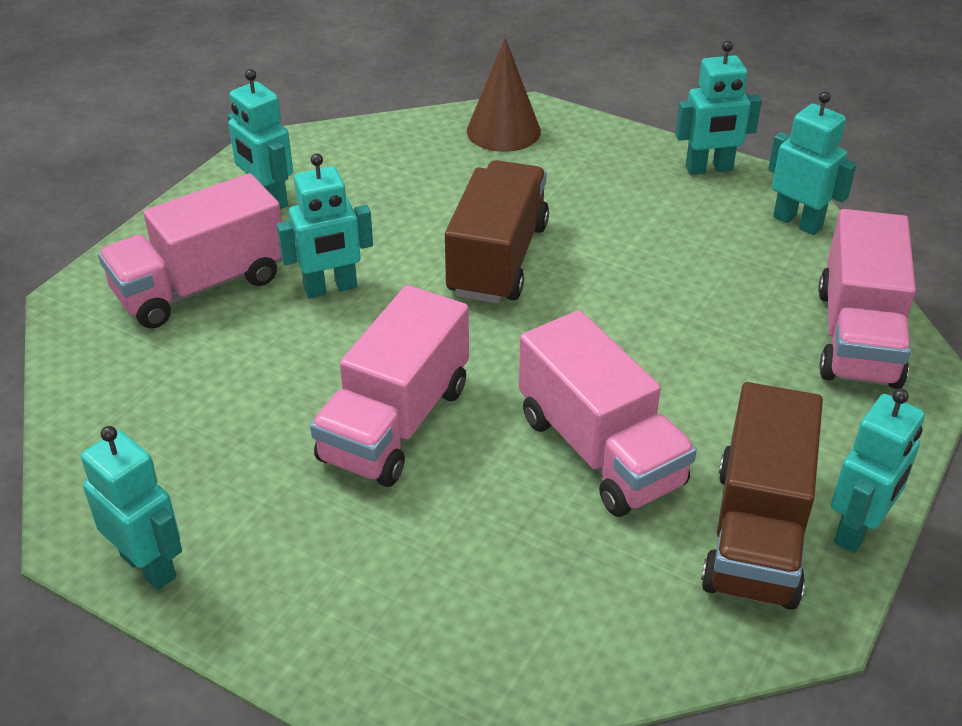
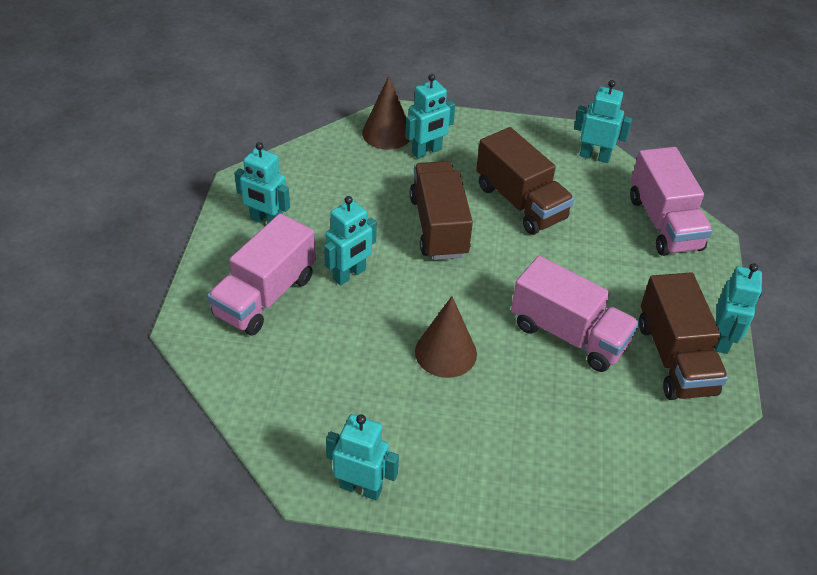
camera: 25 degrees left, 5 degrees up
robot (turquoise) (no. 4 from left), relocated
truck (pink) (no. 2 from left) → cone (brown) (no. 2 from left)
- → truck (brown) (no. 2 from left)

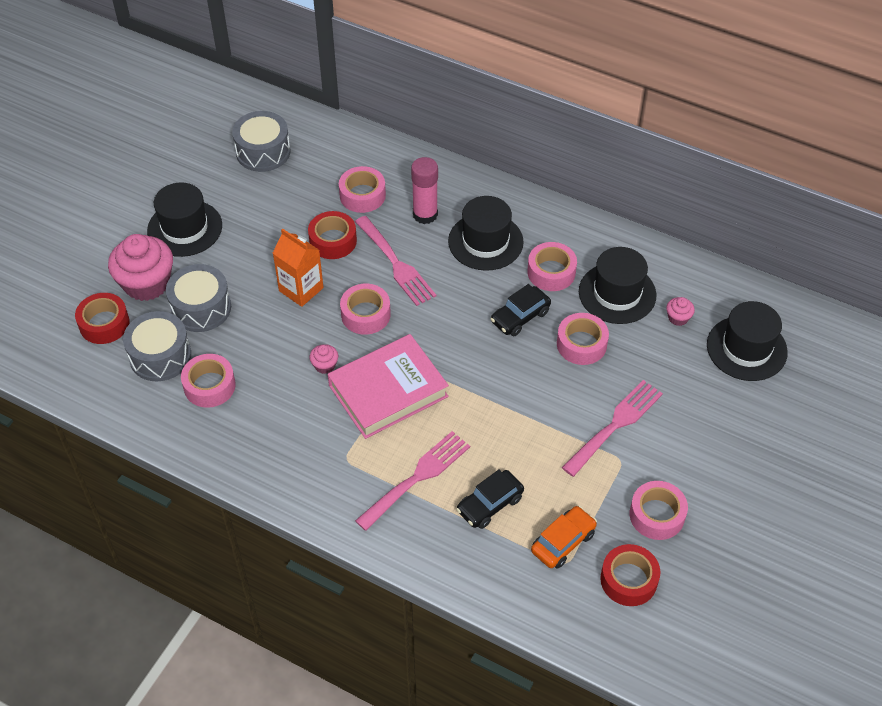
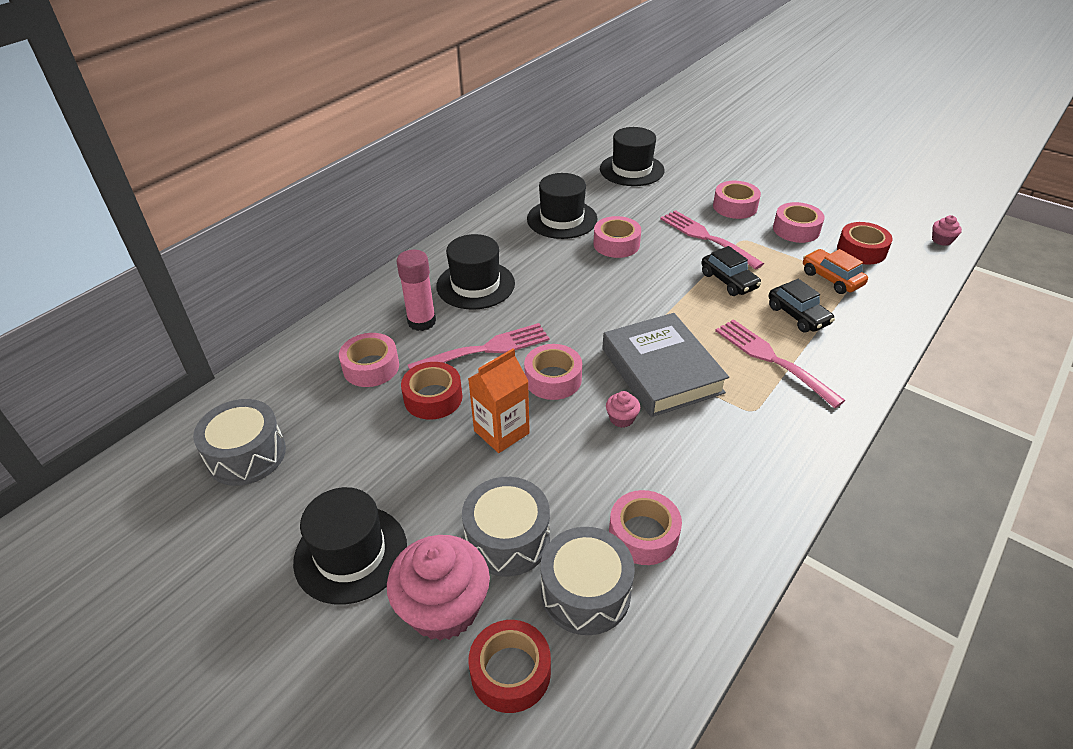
camera: 80 degrees left, 10 degrees down
book (pink) → book (grey)
car (black) (no. 2 from left in the first image) → car (black) (no. 1 from left), relocated
tape (pink) (no. 4 from left in the first image) → tape (pink) (no. 5 from left), relocated
cupcake (pink) (no. 3 from left), relocated

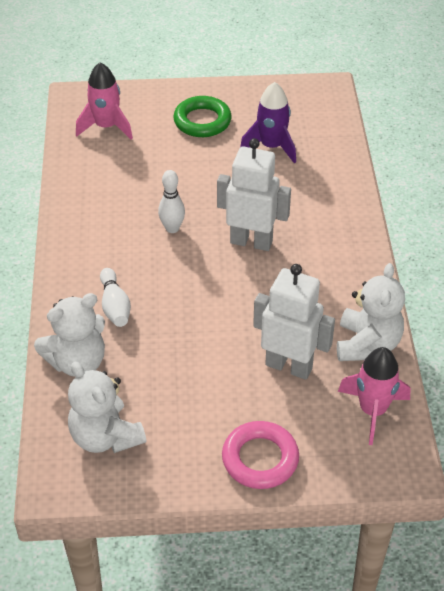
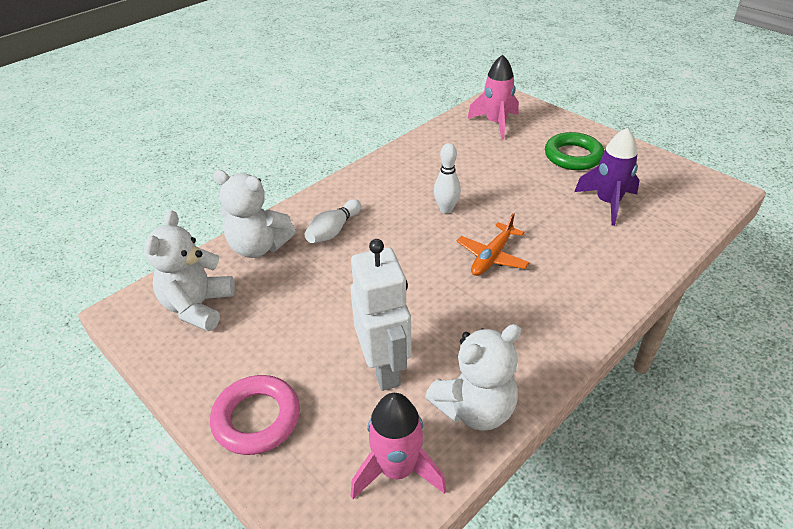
camera: 50 degrees right, 5 degrees down
robot (white) (no. 1 from left) → plane (orange)

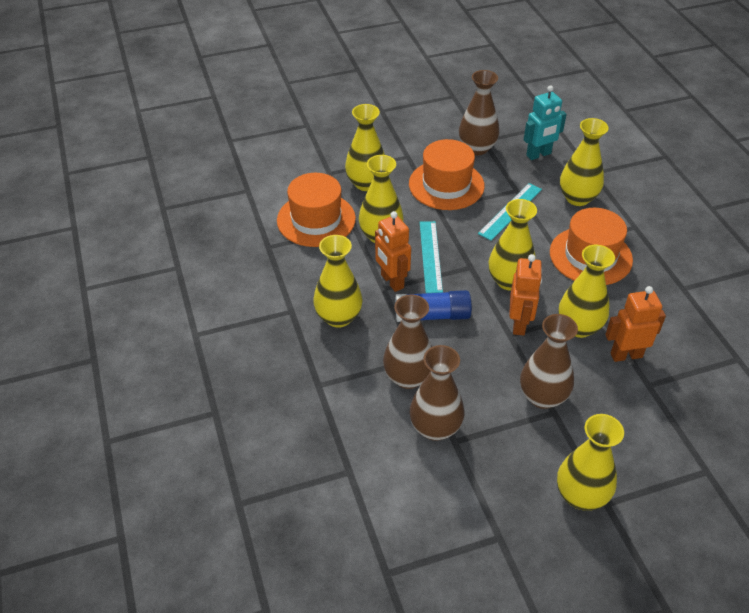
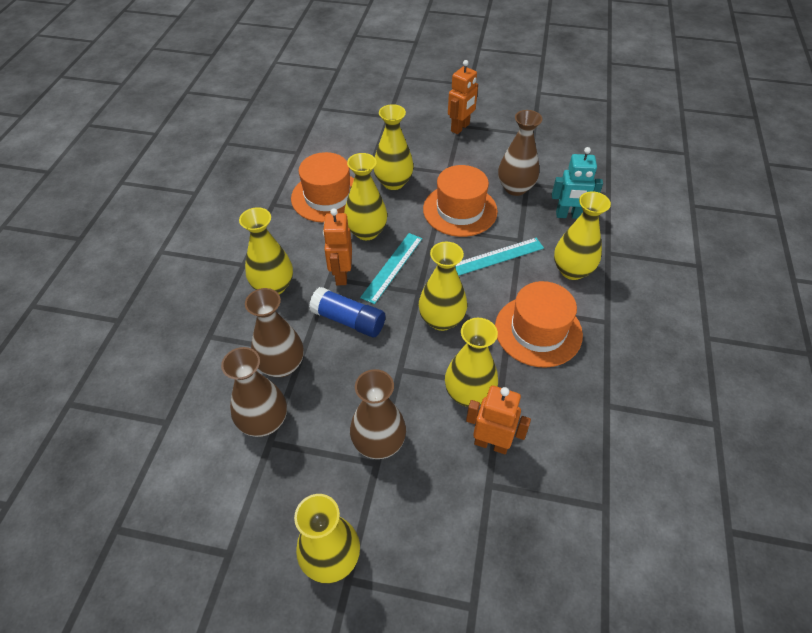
camera: 30 degrees right, 5 degrees up
robot (orange) (no. 2 from left), relocated

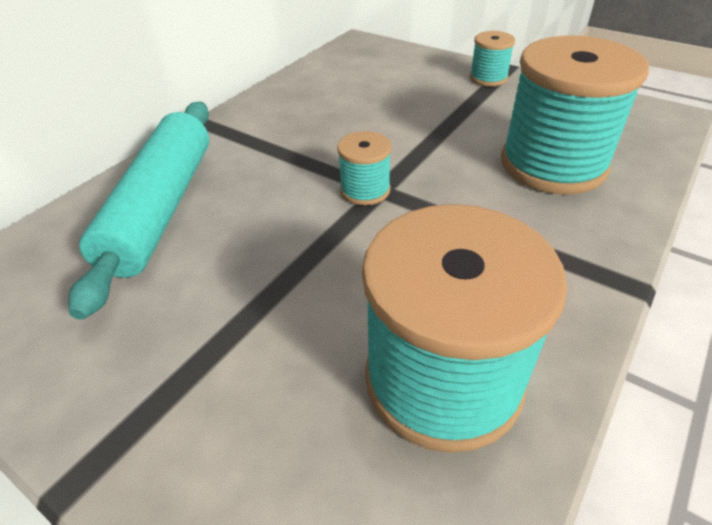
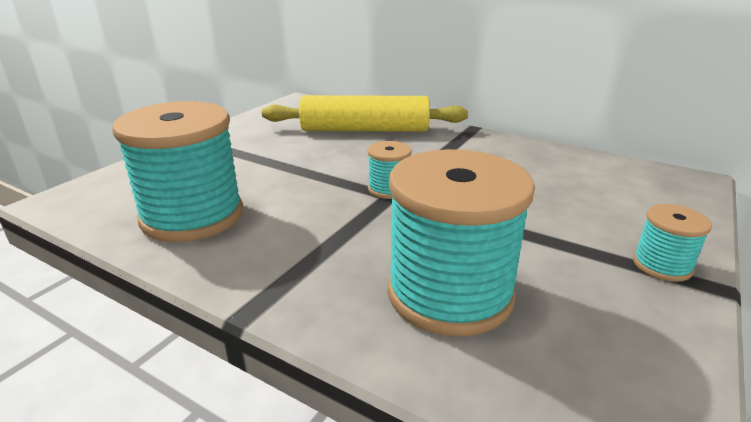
camera: 85 degrees right, 15 degrees down
rolling pin (turquoise) → rolling pin (yellow)

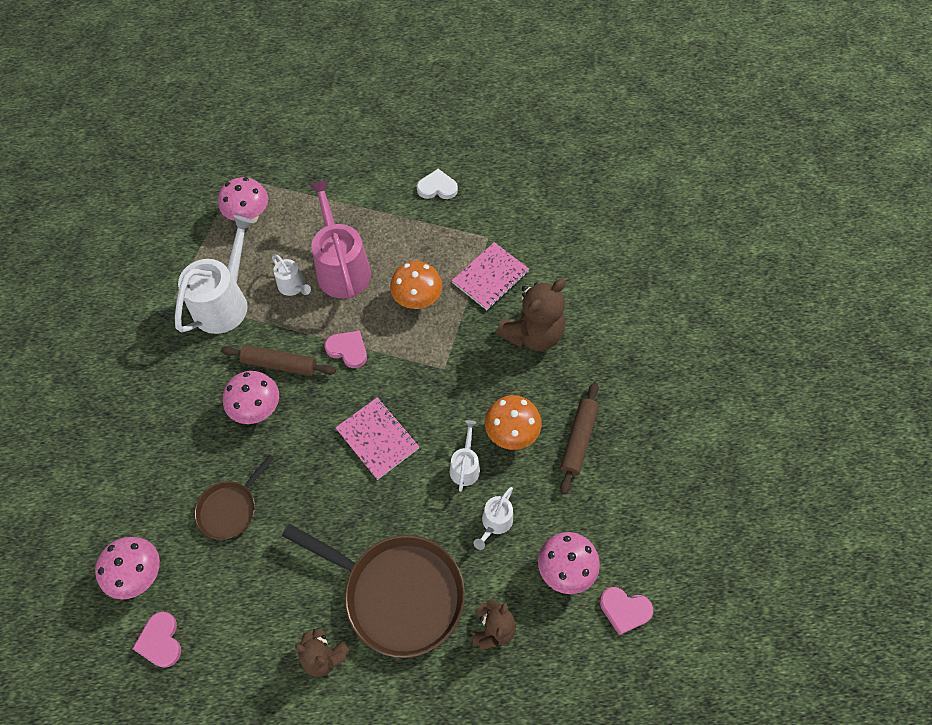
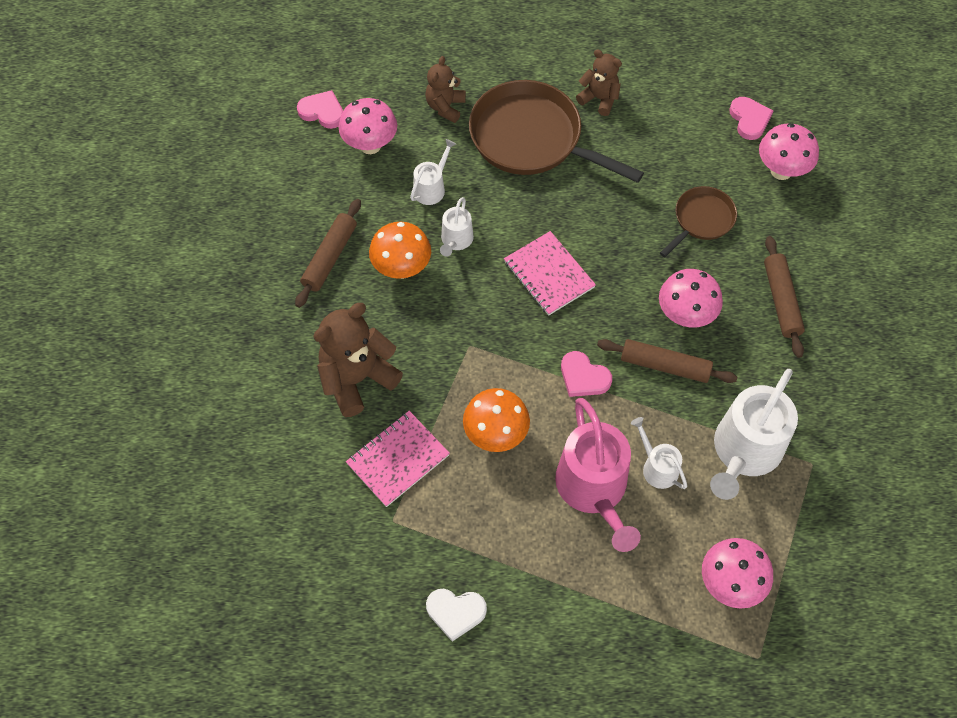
camera: 175 degrees left, 0 degrees up
- → rolling pin (brown) (no. 3 from left)

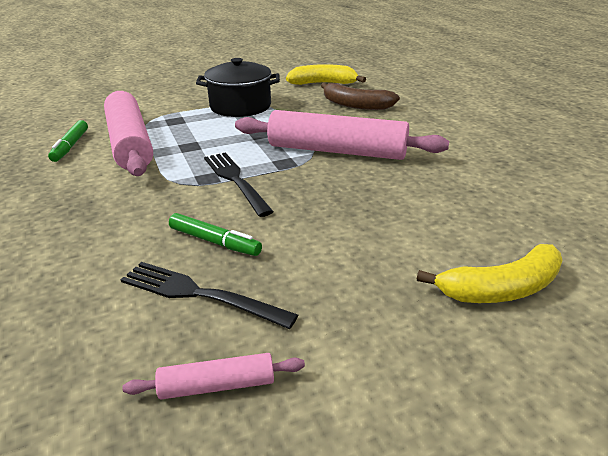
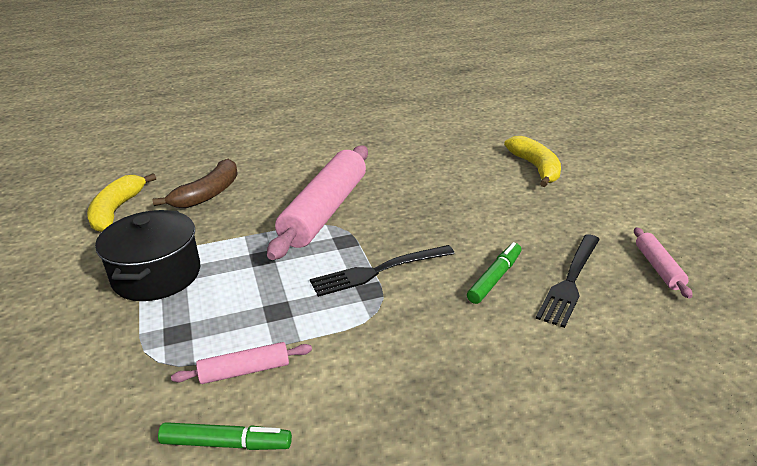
camera: 85 degrees left, 0 degrees up
rolling pin (pink) (no. 1 from left), x0.45

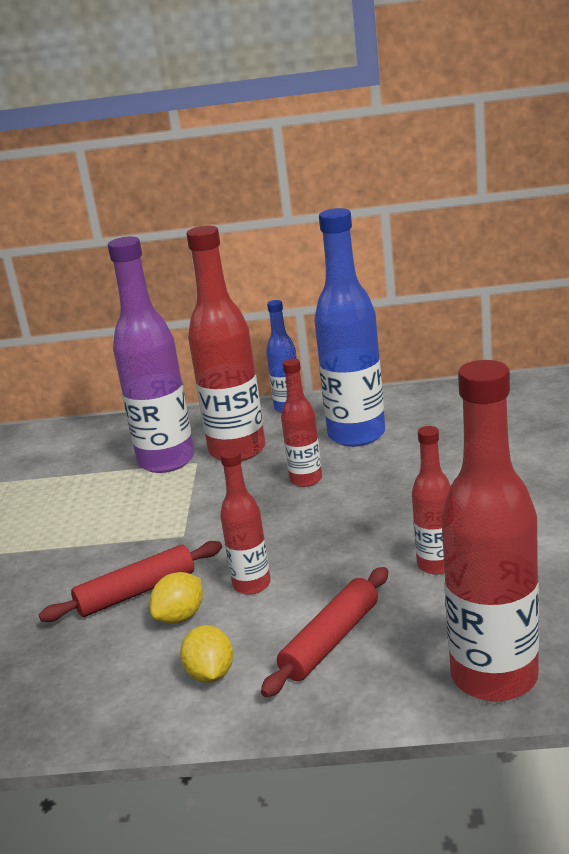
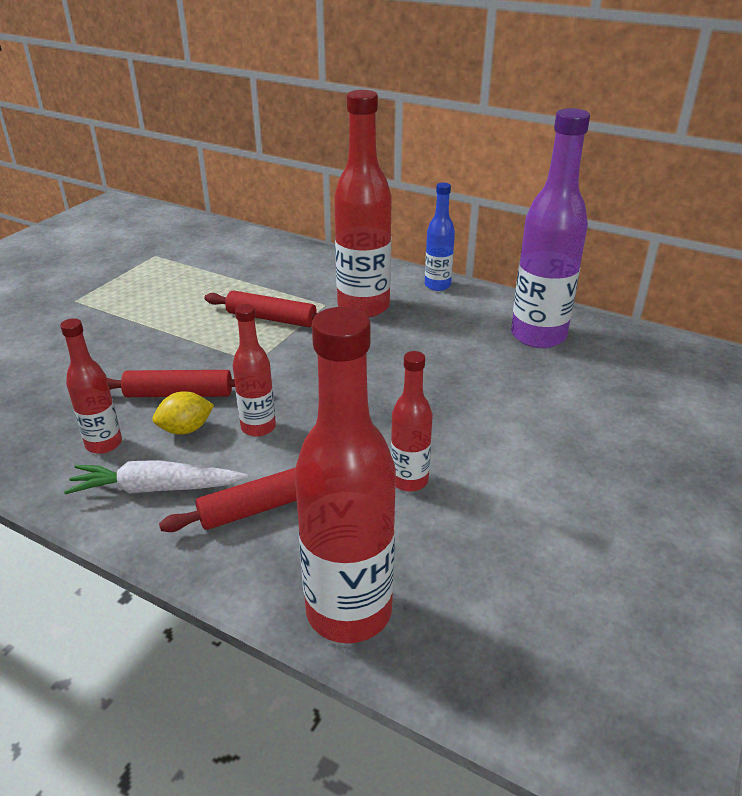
camera: 25 degrees right, 10 degrees up
bottle (red) (no. 3 from left in the first image) → bottle (red) (no. 1 from left), relocated
lemon (yellow) (no. 2 from left) → carrot (white)
- → rolling pin (red) (no. 3 from left)
bottle (purple), relocated
bottle (blue) (no. 2 from left) → -

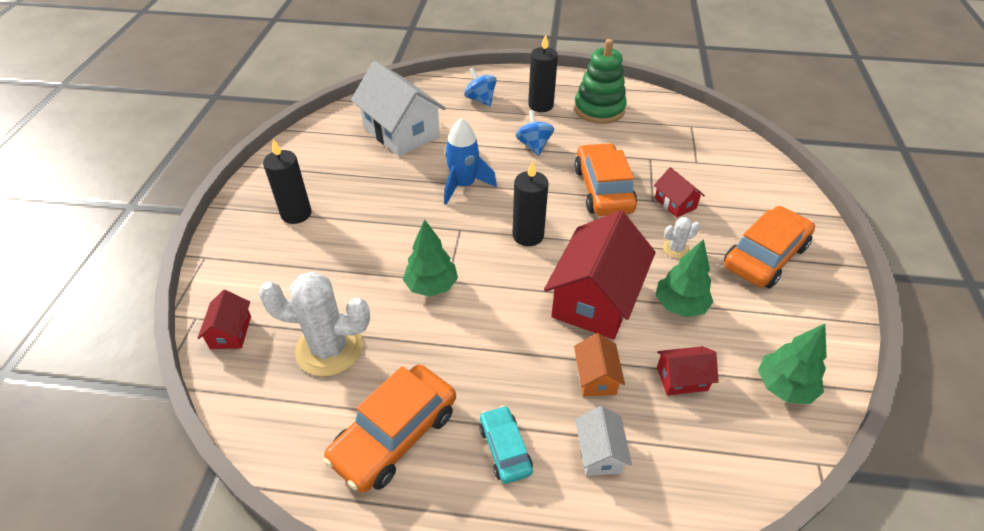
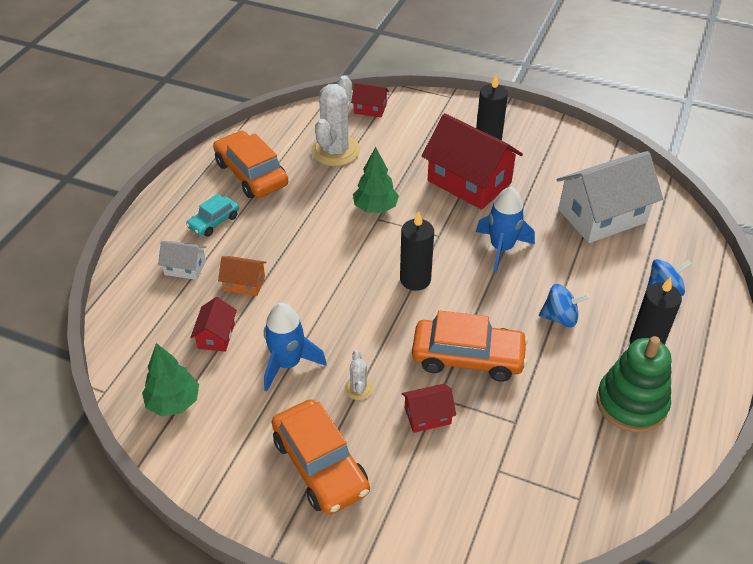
camera: 105 degrees right, 0 degrees up
car (turquoise), 135 degrees clockwise
tree (green) (no. 2 from left) → rocket (blue) (no. 1 from left)
house (red) (no. 2 from left in the first image) → house (red) (no. 4 from left), relocated

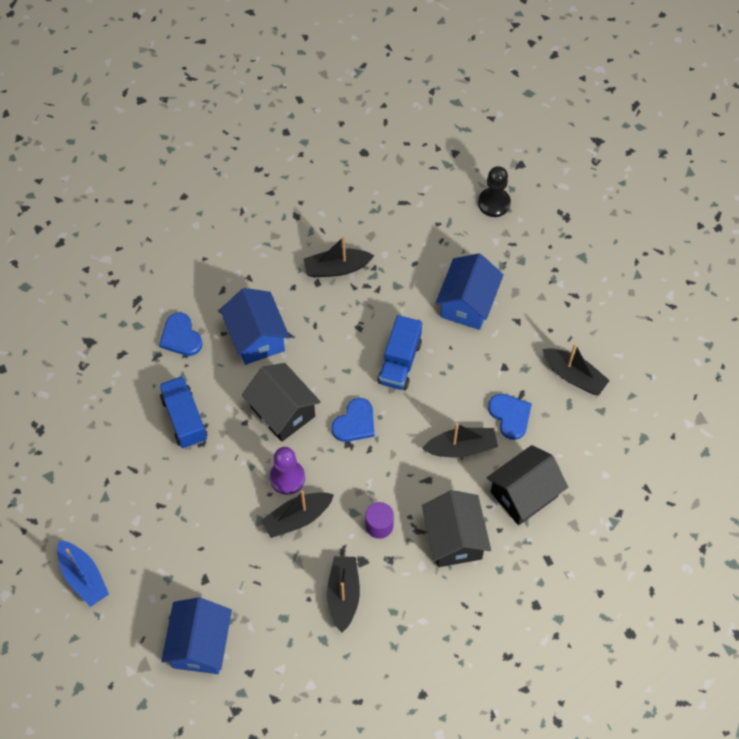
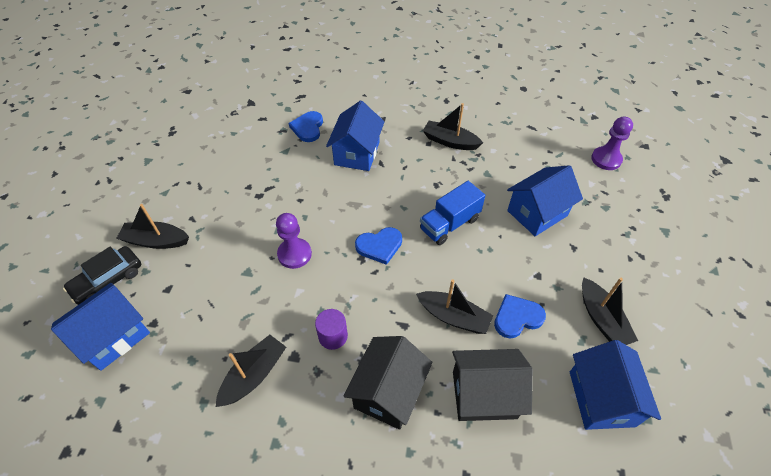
camera: 35 degrees right, 10 degrees down
- → car (black)
boat (black) (no. 1 from left), relocated
heart (blue) (no. 3 from left), 120 degrees counterclockwise
- → house (blue) (no. 4 from left)
pawn (black) → pawn (purple) (no. 2 from left)
boat (blue) → -
truck (blue) (no. 1 from left) → -
house (black) (no. 1 from left) → -

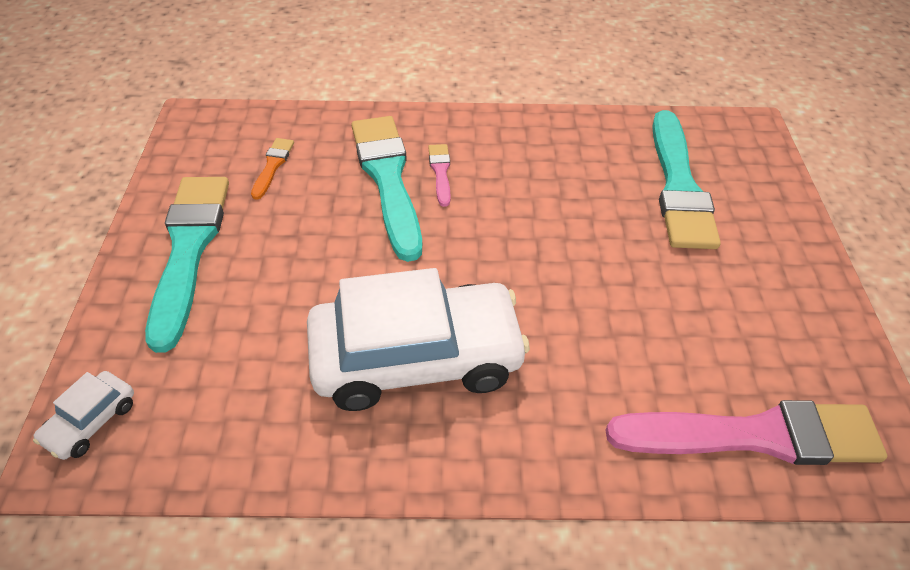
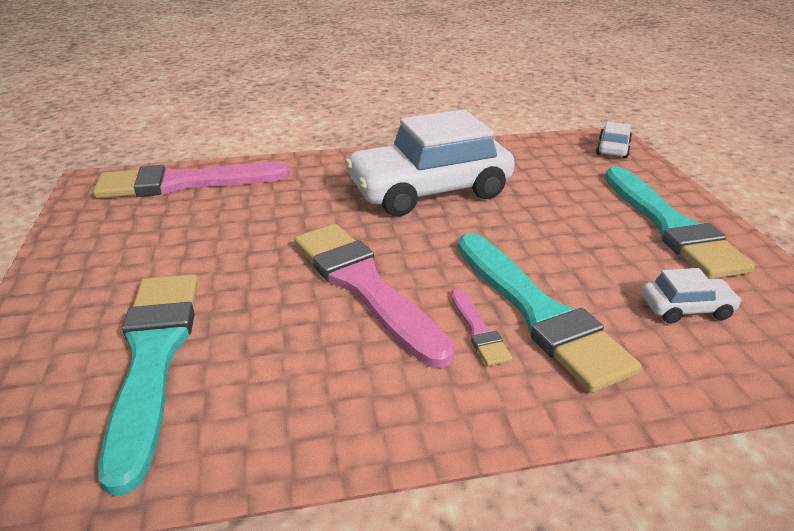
camera: 170 degrees right, 15 degrees down
- → brush (pink) (no. 2 from left)
brush (orange) → car (white) (no. 3 from left)

